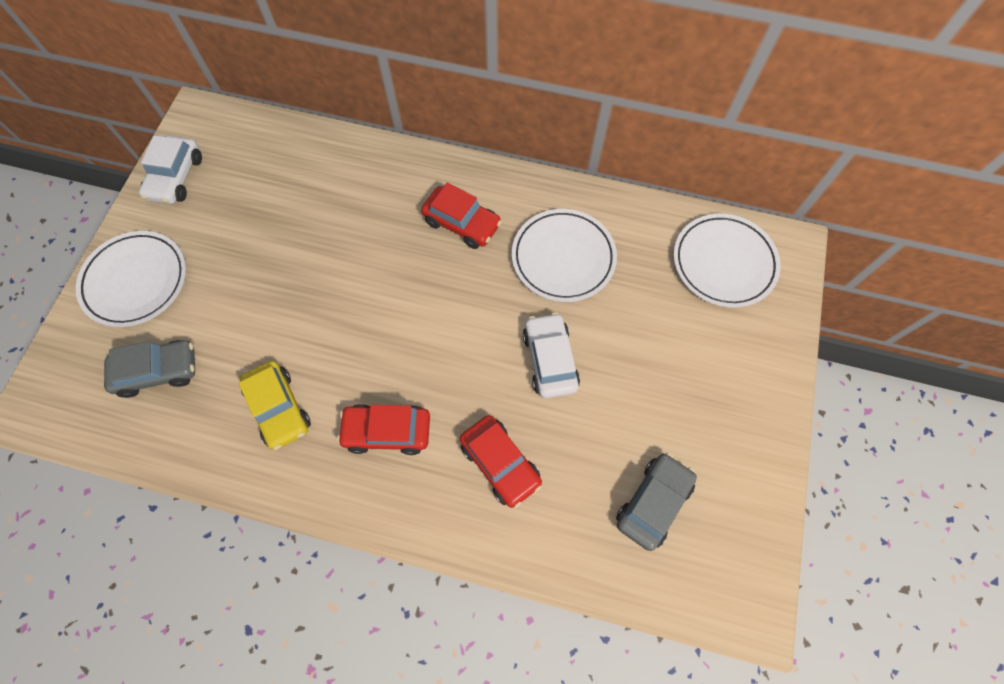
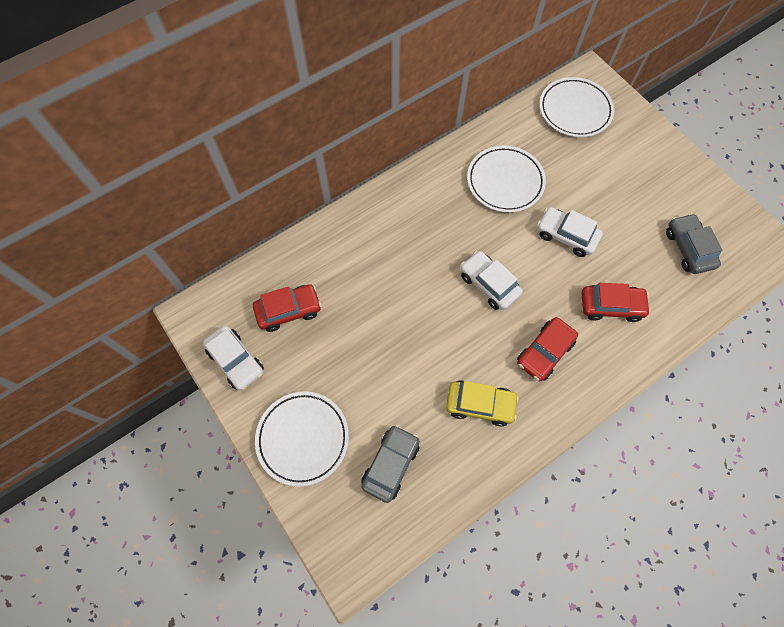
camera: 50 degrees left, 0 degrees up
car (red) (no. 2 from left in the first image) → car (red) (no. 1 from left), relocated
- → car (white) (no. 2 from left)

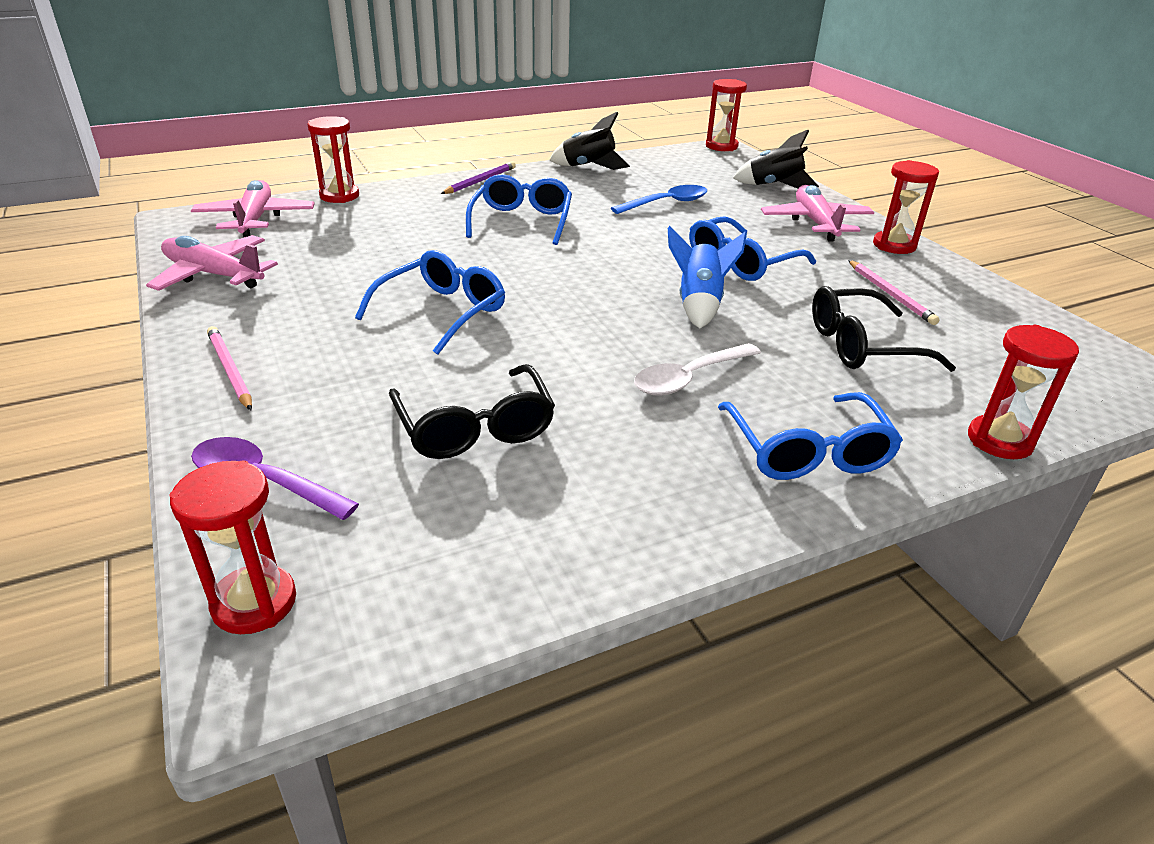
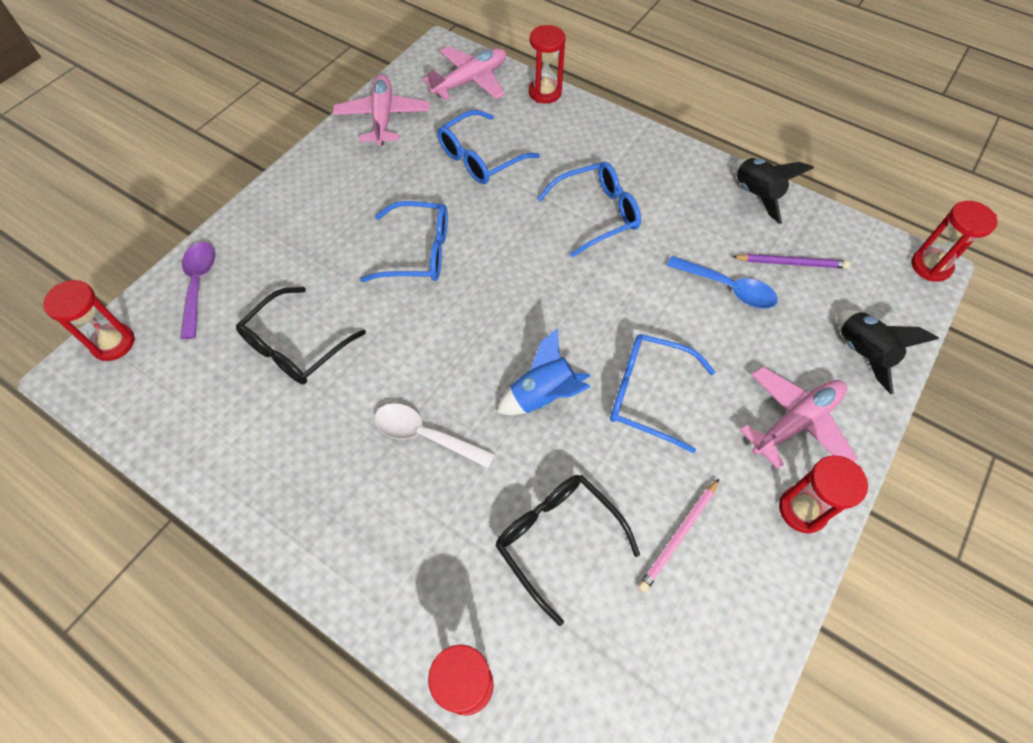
camera: 60 degrees right, 25 degrees up
glasses (blue) (no. 4 from left in the first image) → glasses (blue) (no. 2 from left), relocated
pencil (purple), relocated
pencil (pink) (no. 1 from left) → -

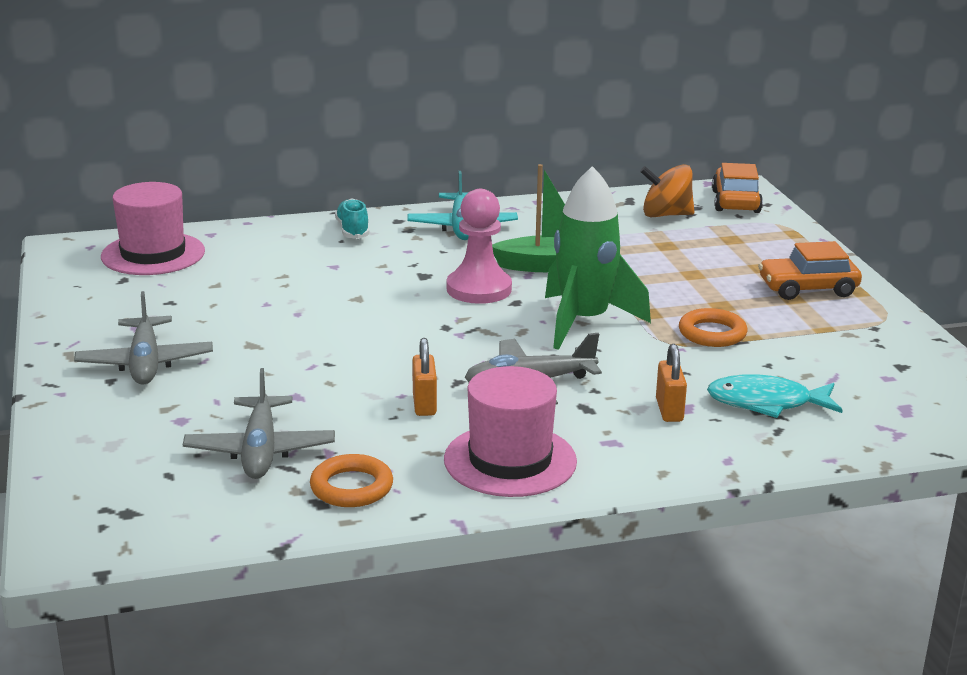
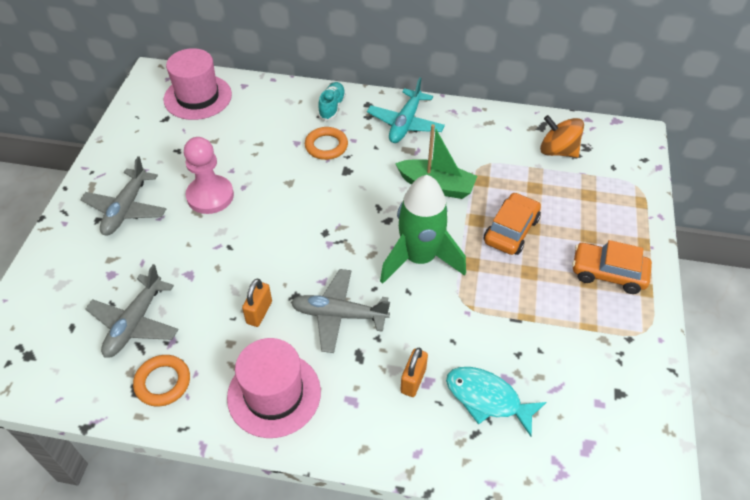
camera: 25 degrees right, 25 degrees up
pawn (pink), relocated
ring (orange) (no. 2 from left), relocated
car (orange) (no. 1 from left), relocated

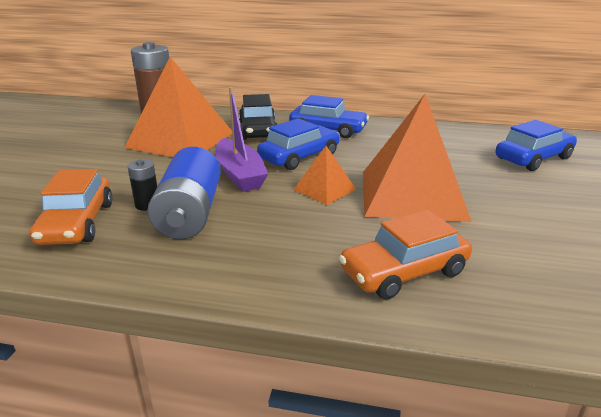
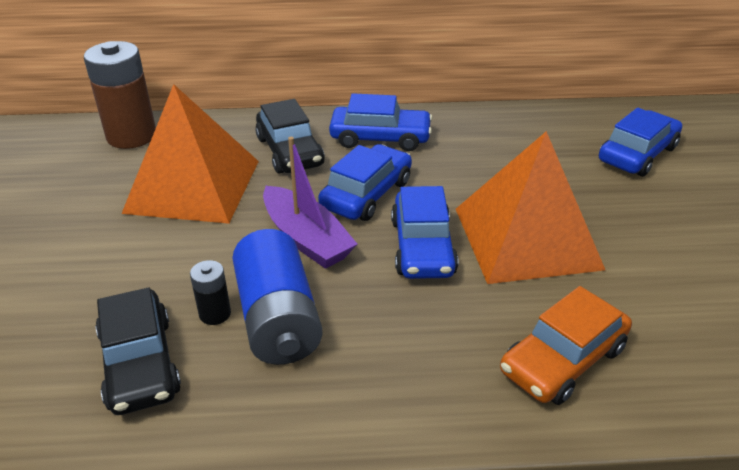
camera: 15 degrees left, 10 degrees up
car (orange) (no. 1 from left) → car (black) (no. 1 from left)
pyramid (orange) (no. 2 from left) → car (blue) (no. 3 from left)

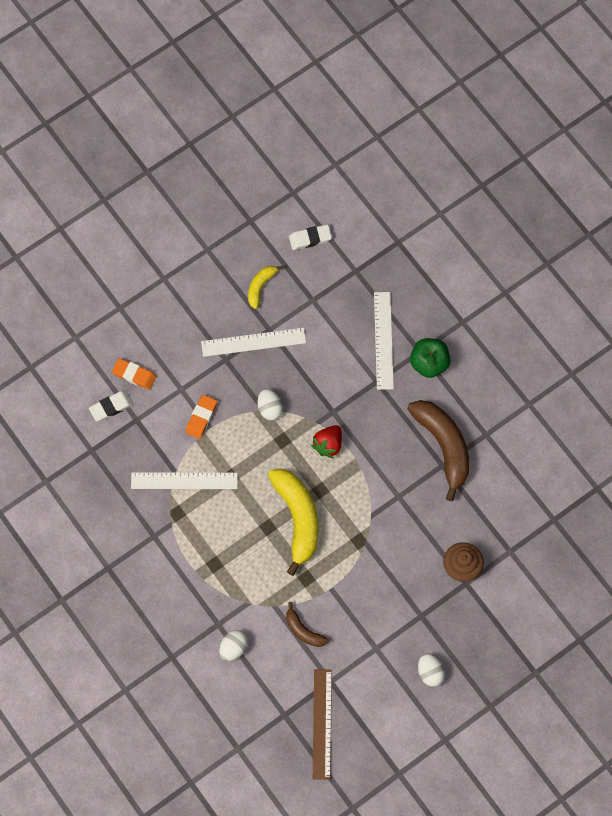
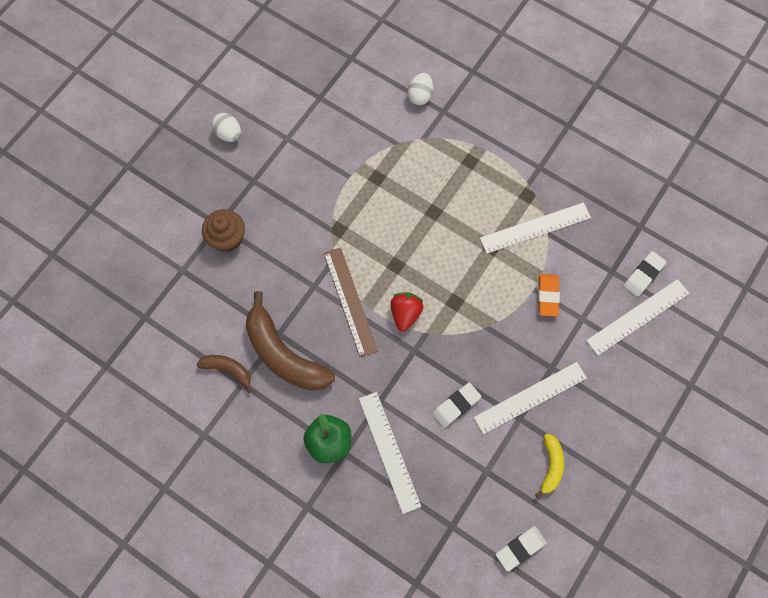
camera: 160 degrees right, 0 degrees up
banana (brown) (no. 1 from left), relocated
ruler (brown), relocated
- → eraser (white) (no. 1 from left)
eraser (orange) (no. 1 from left) → ruler (white) (no. 4 from left)
egg (white) (no. 2 from left) → -
banana (yellow) (no. 2 from left) → -

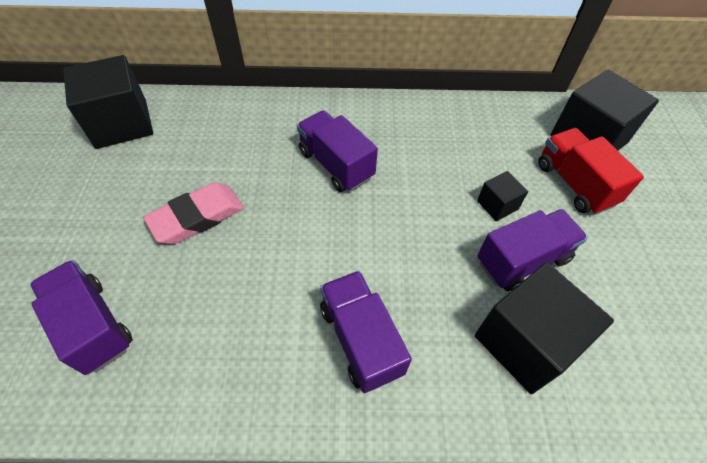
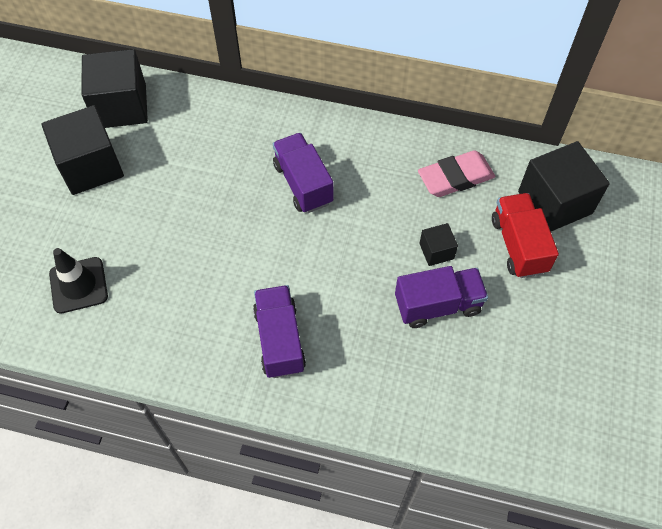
camera: 15 degrees right, 5 degrees up
cube (black) (no. 3 from left in the first image) → cube (black) (no. 1 from left), relocated
truck (purple) (no. 1 from left) → traffic cone (black)
eraser (pink), relocated

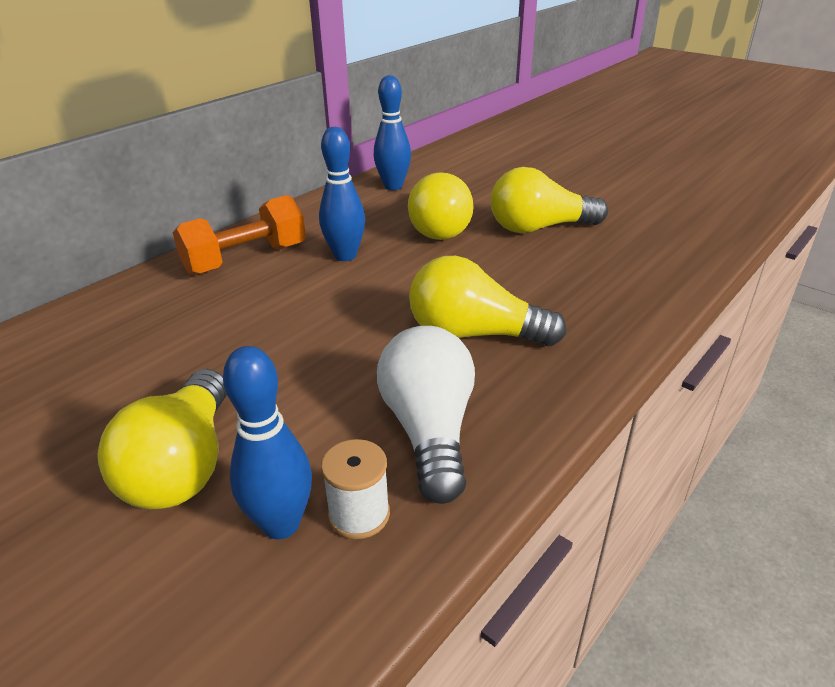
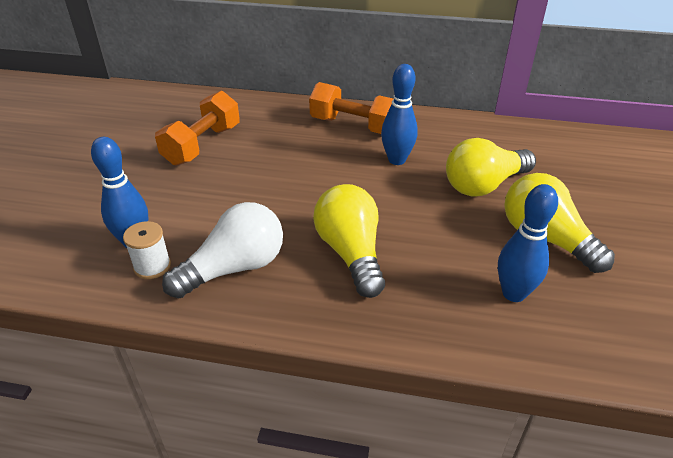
camera: 60 degrees right, 5 degrees up
- → dumbbell (orange) (no. 1 from left)
bowling pin (blue) (no. 3 from left), relocated
light bulb (yellow) (no. 1 from left) → -

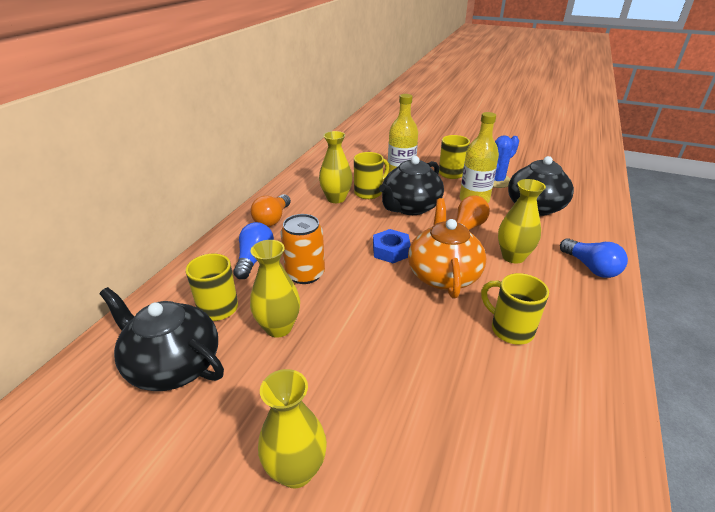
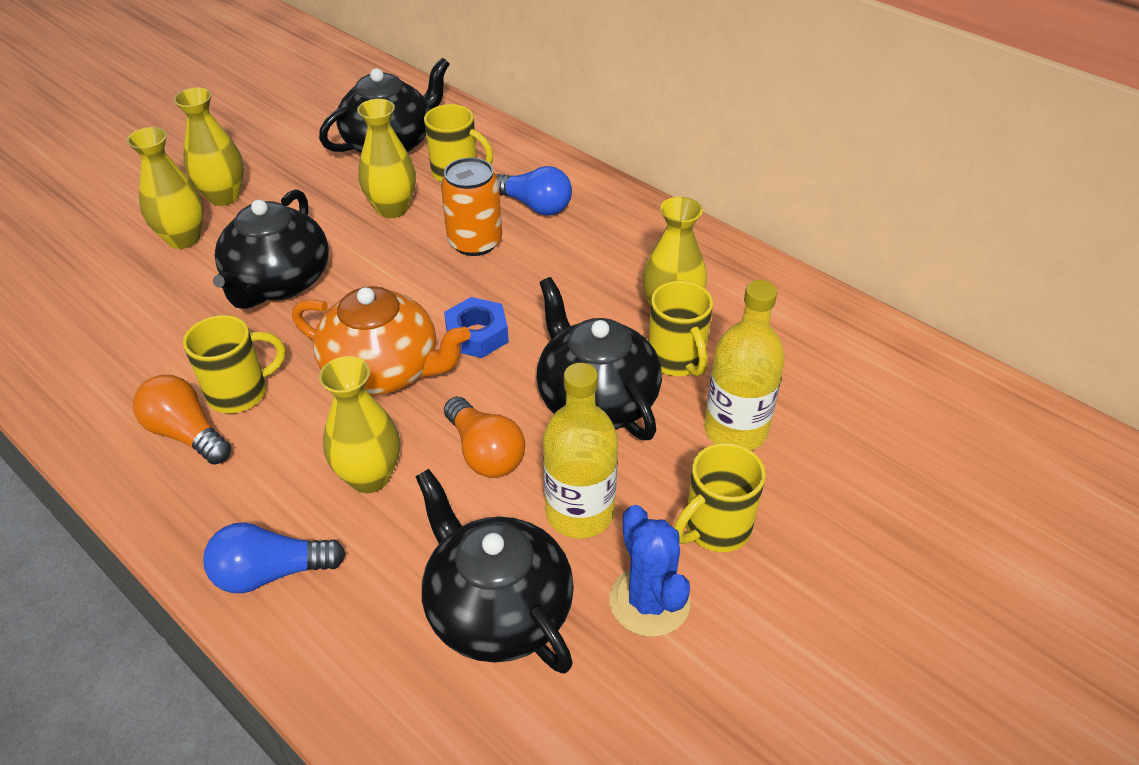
camera: 110 degrees right, 10 degrees up
- → vase (yellow) (no. 1 from left)
light bulb (orange) (no. 1 from left), relocated
- → teapot (black) (no. 1 from left)

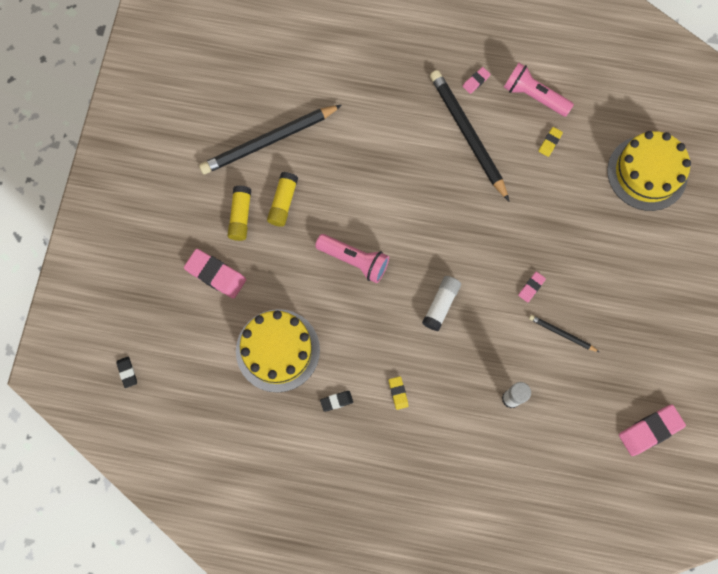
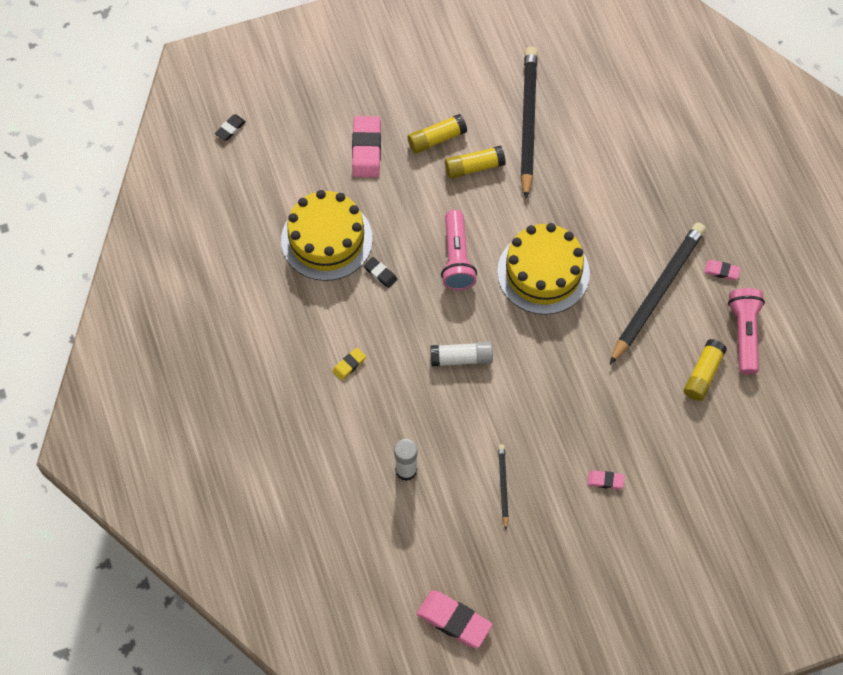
camera: 60 degrees right, 10 degrees down
eraser (black) (no. 2 from left), relocated
cake (yellow) (no. 2 from left), relocated
pencil (black) (no. 1 from left in the first image) → pencil (black) (no. 2 from left), 60 degrees clockwise
eraser (pink) (no. 3 from left), relocated
eraser (yellow) (no. 2 from left) → glue stick (yellow) (no. 3 from left)

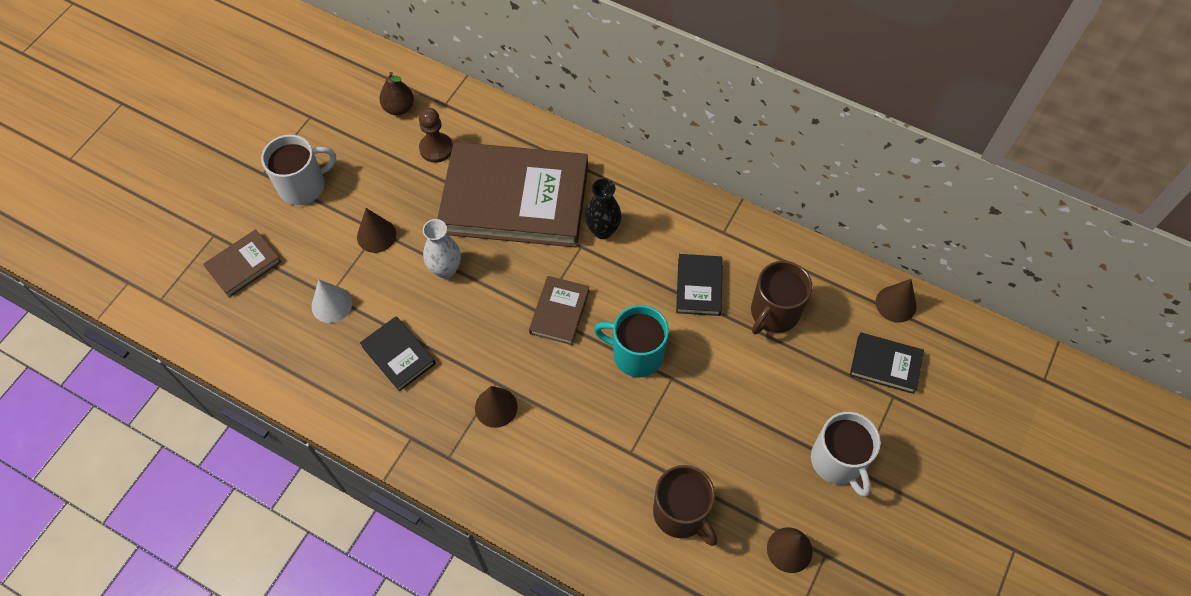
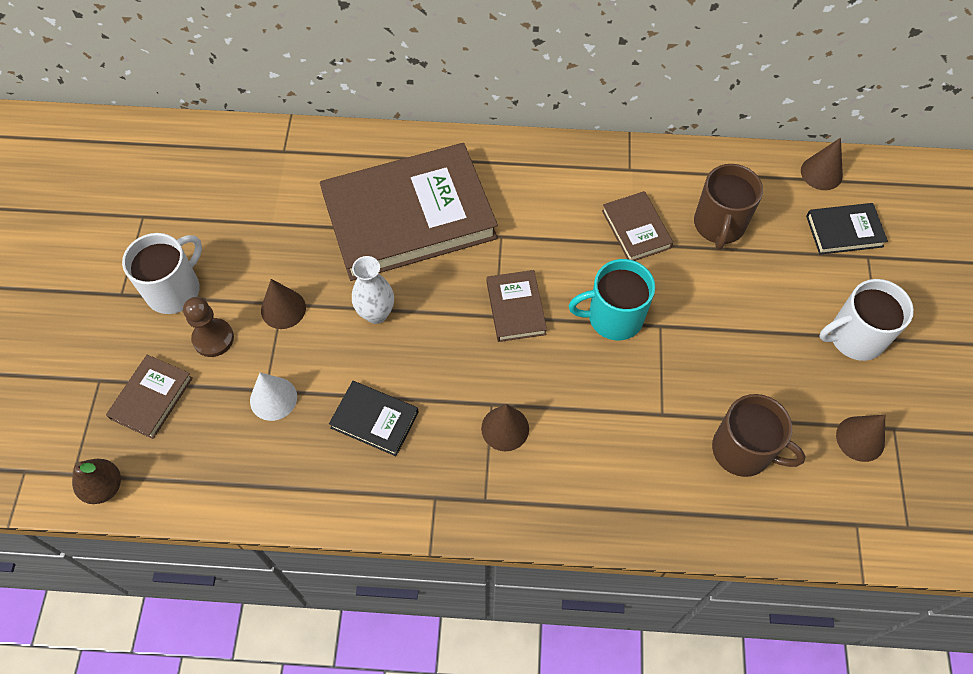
camera: 25 degrees left, 0 degrees up
pear (brown), relocated
pawn (brown), relocated
book (black) (no. 2 from left) → book (brown) (no. 4 from left)
mug (white) (no. 2 from left), 120 degrees clockwise
vase (black) → -

